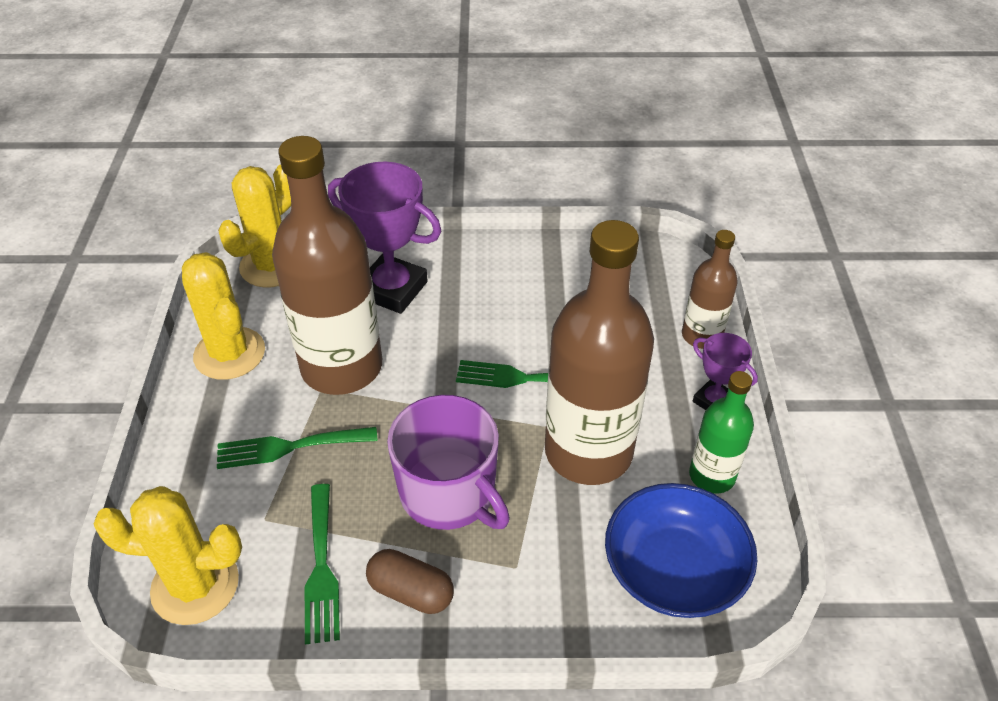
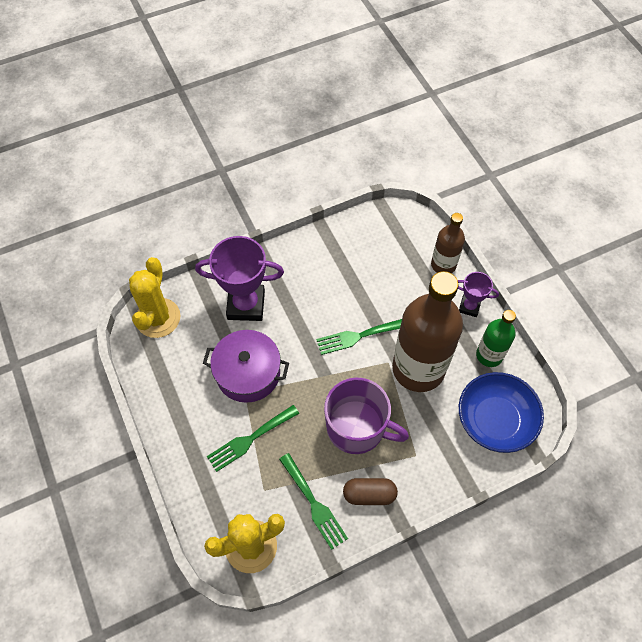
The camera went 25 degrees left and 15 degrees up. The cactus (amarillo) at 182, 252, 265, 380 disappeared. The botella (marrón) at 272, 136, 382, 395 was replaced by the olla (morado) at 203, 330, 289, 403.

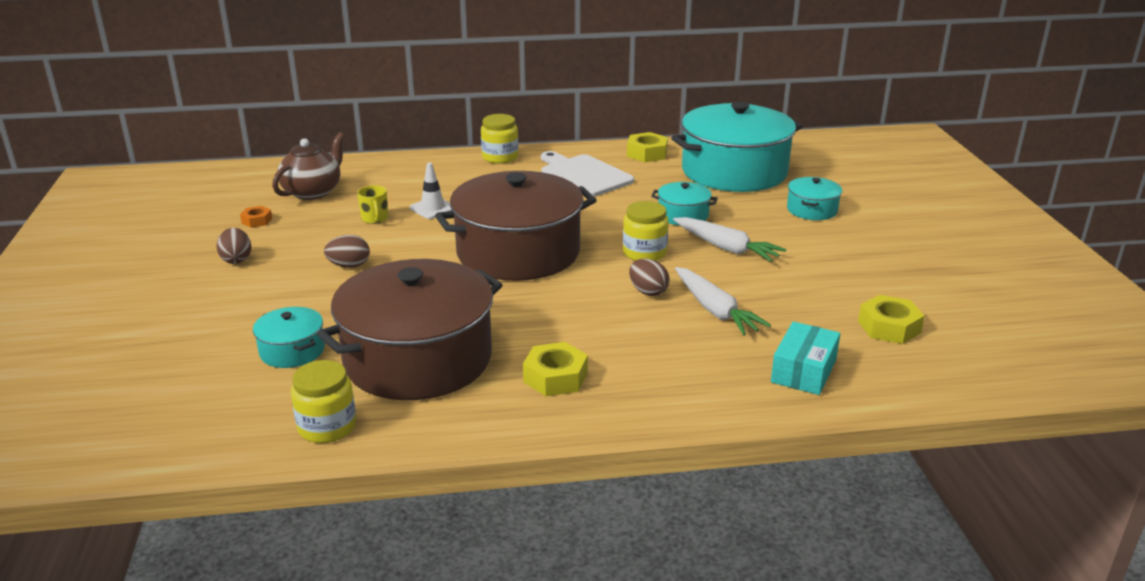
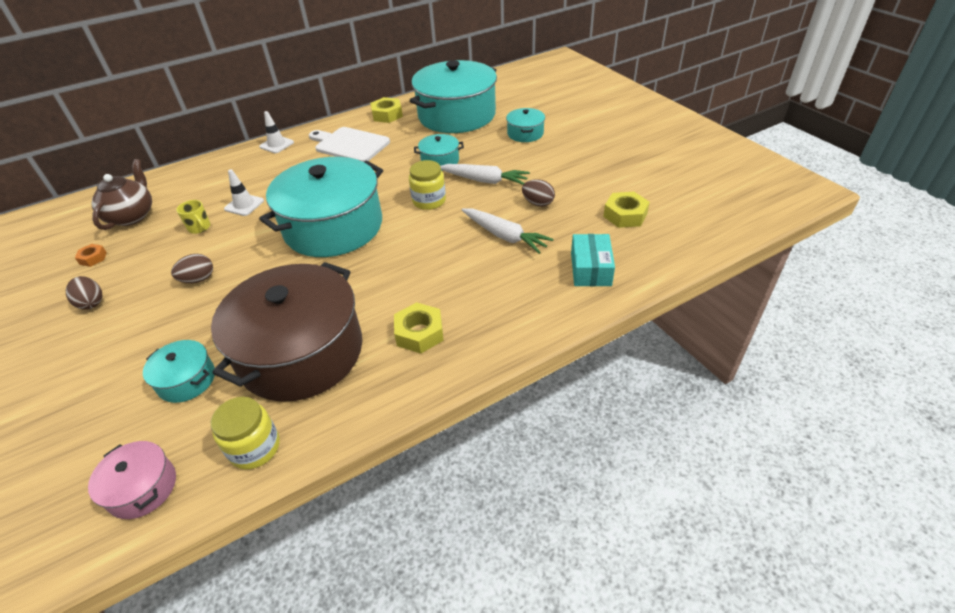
The camera went 20 degrees left and 15 degrees up. The olla (marrón) at 435, 171, 597, 281 became the olla (turquesa) at 259, 157, 383, 257. The tarro (amarillo) at 481, 114, 519, 164 was replaced by the cono de tráfico (blanco) at 259, 111, 294, 153. The huevo (marrón) moved from 629, 258, 670, 296 to 522, 179, 555, 207. The olla (rosa) at 88, 441, 176, 519 appeared.

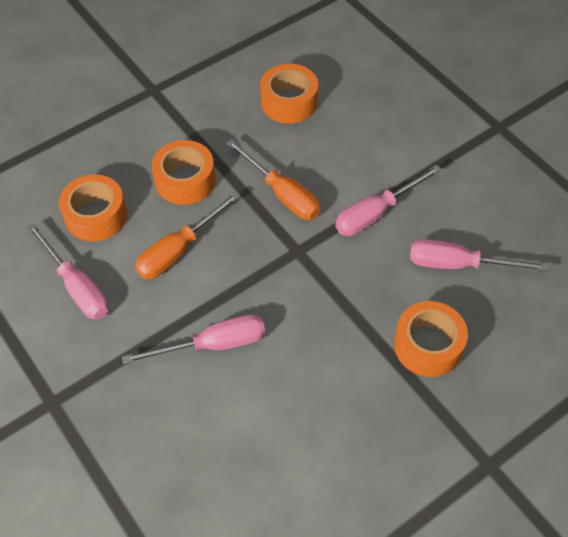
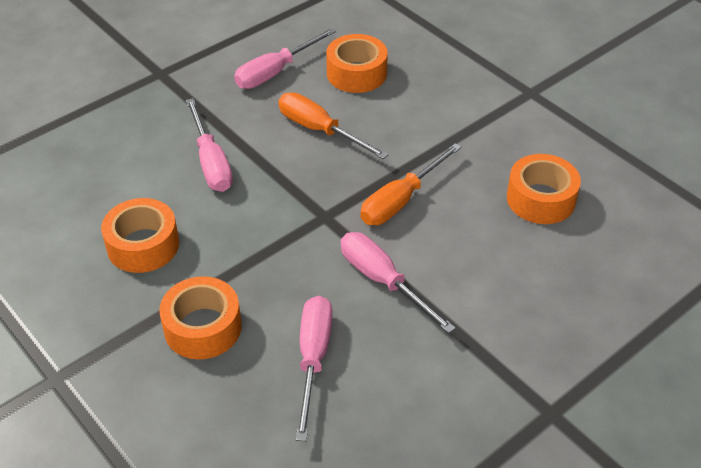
The camera went 85 degrees right and 10 degrees down. The cinta adhesiva (naranja) moved from 152, 140, 216, 205 to 101, 198, 179, 273.

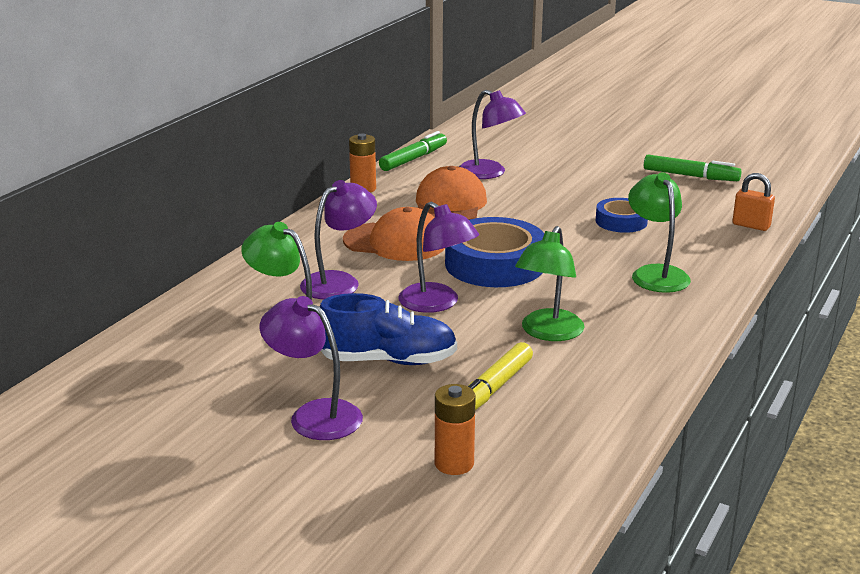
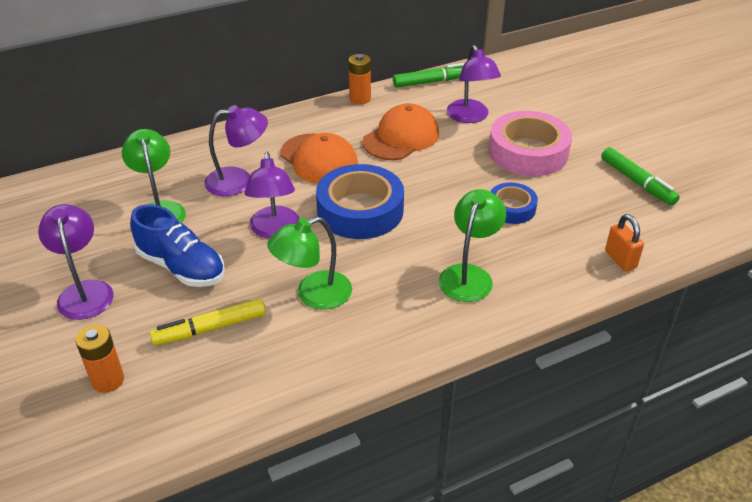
The camera went 35 degrees right and 15 degrees up. The cinta adhesiva (rosa) at 488, 111, 572, 176 appeared.

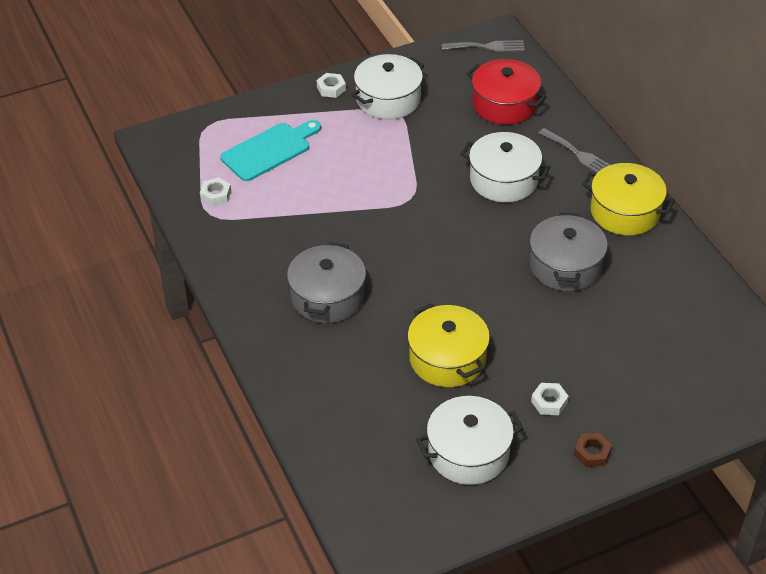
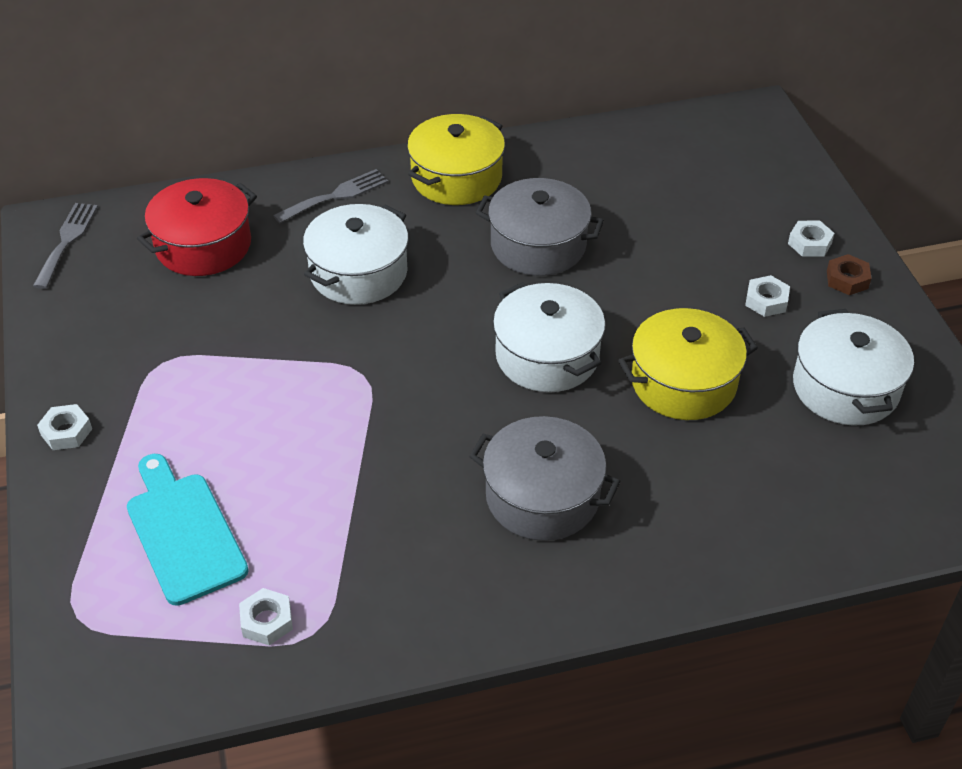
The camera went 80 degrees left and 0 degrees up. The olla (blanco) moved from 352, 54, 425, 120 to 493, 282, 605, 392. The tuerca (blanco) at 788, 221, 834, 257 appeared.

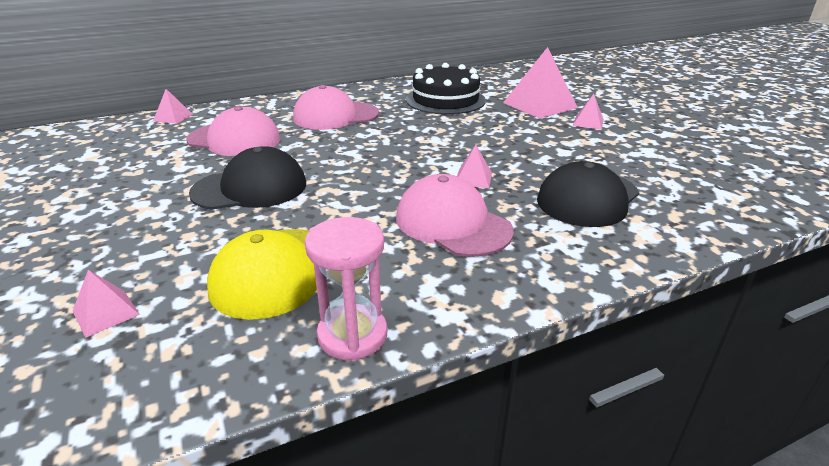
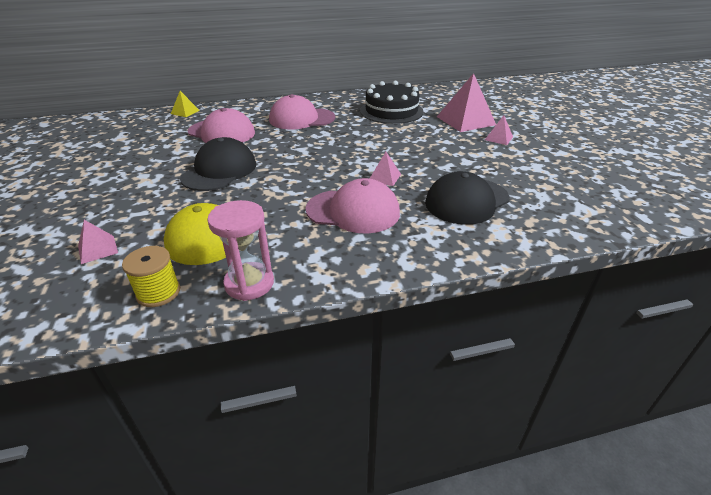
The camera went 10 degrees right and 5 degrees up. The pirámide (rosa) at 153, 89, 193, 124 became the pirámide (amarillo) at 171, 91, 200, 117. The gorra (negro) at 189, 146, 306, 210 turned 60 degrees counterclockwise. The gorra (rosa) at 396, 174, 514, 257 turned 135 degrees clockwise. The carrete (amarillo) at 122, 246, 180, 307 appeared.

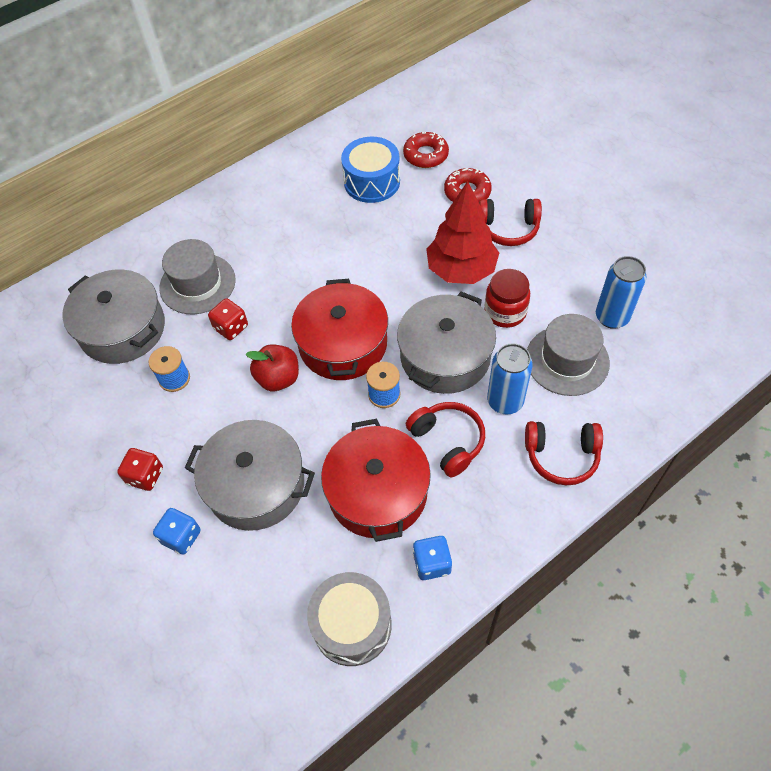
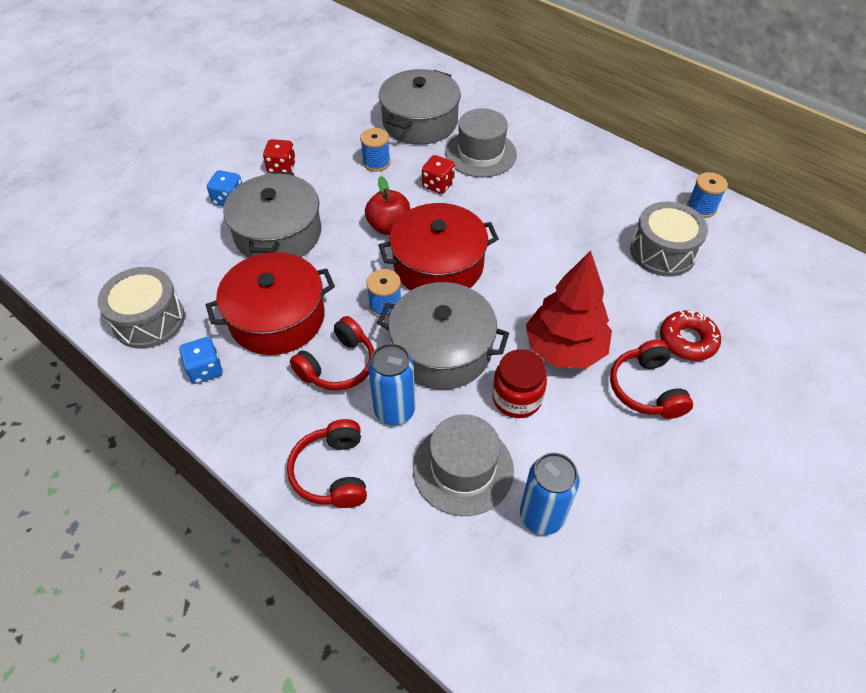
The camera went 75 degrees right and 5 degrees down. The tambor (azul) at 341, 137, 400, 203 became the tambor (gris) at 630, 202, 708, 277. The rosquilla (rojo) at 403, 132, 449, 168 disappeared. The carrete (azul) at 687, 172, 728, 218 appeared.

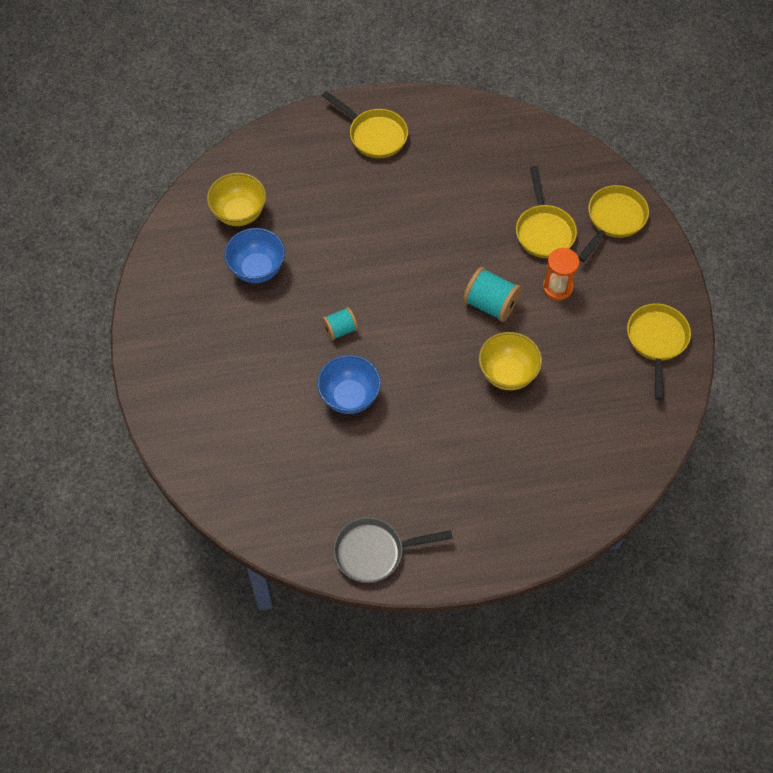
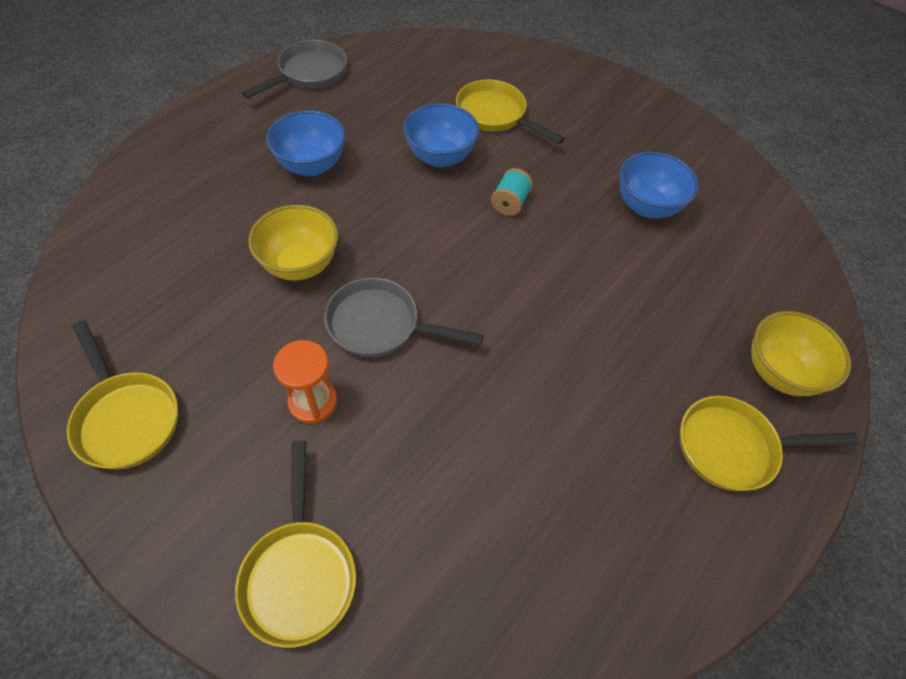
The camera went 135 degrees right and 5 degrees down. The cuenco (amarillo) moved from 207, 173, 266, 226 to 751, 311, 851, 396. The carrete (turquesa) at 463, 267, 521, 322 was replaced by the sartén (gris) at 324, 277, 484, 357. The sartén (amarillo) moved from 516, 166, 577, 258 to 456, 79, 565, 144. The cuenco (azul) at 266, 110, 346, 176 appeared.

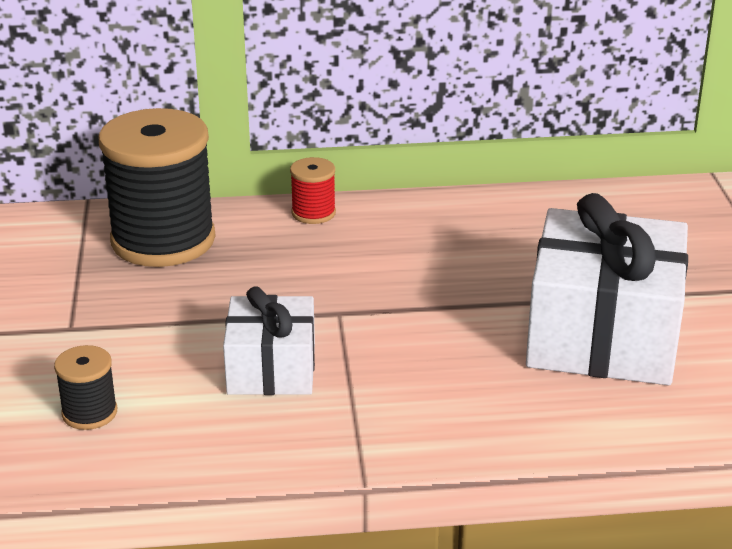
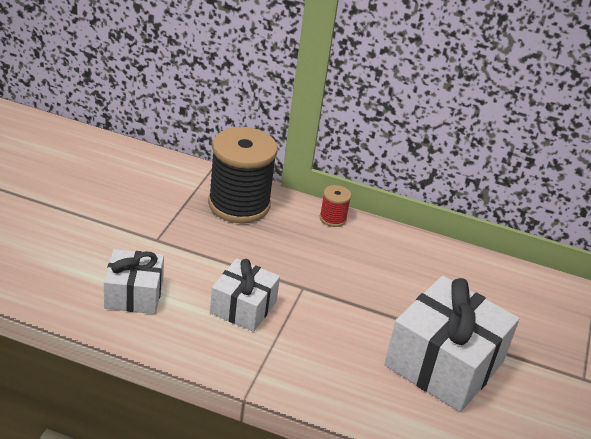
The camera went 20 degrees right and 5 degrees up. The carrete (negro) at 54, 345, 117, 430 was replaced by the regalo (blanco) at 104, 249, 164, 314.

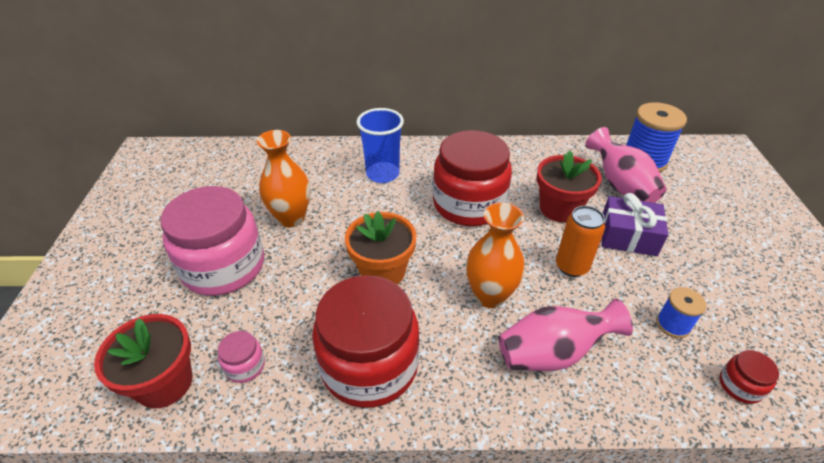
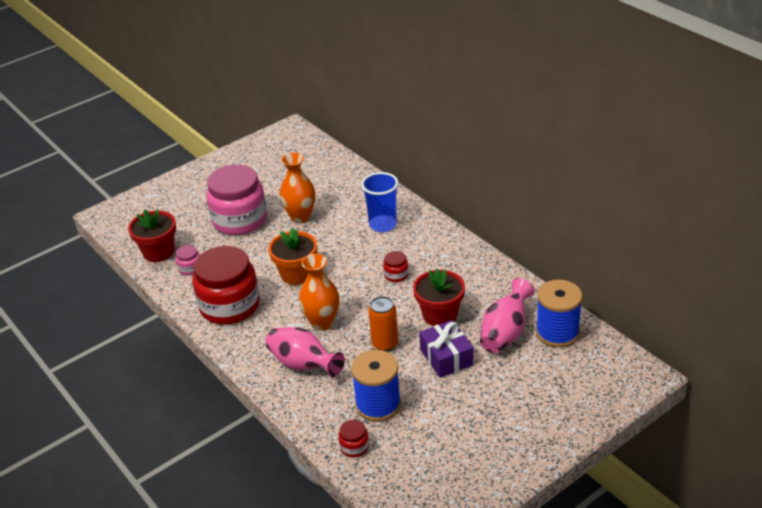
The camera went 55 degrees right and 5 degrees down. The tarro (rojo) at 433, 130, 512, 226 changed to 0.41 times the size. The carrete (azul) at 656, 287, 706, 338 changed to 1.85 times the size.

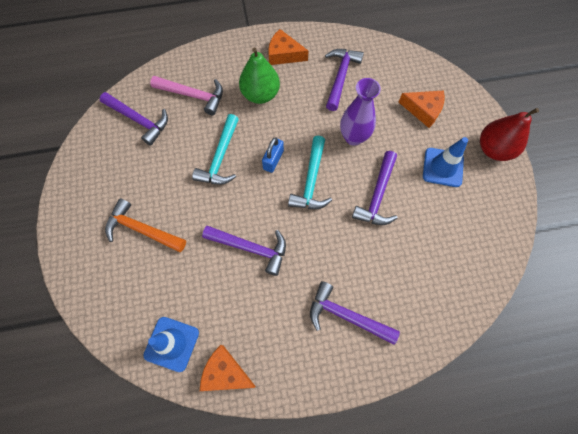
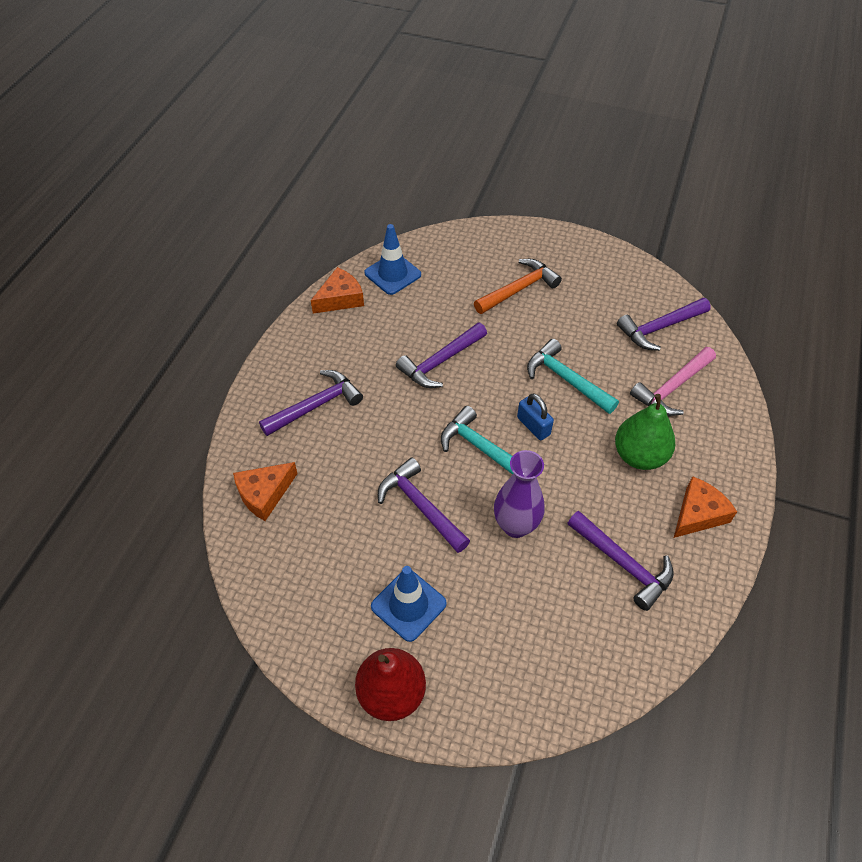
The camera went 120 degrees right and 15 degrees down. The queso (naranja) moved from 399, 90, 445, 128 to 233, 462, 298, 521.

